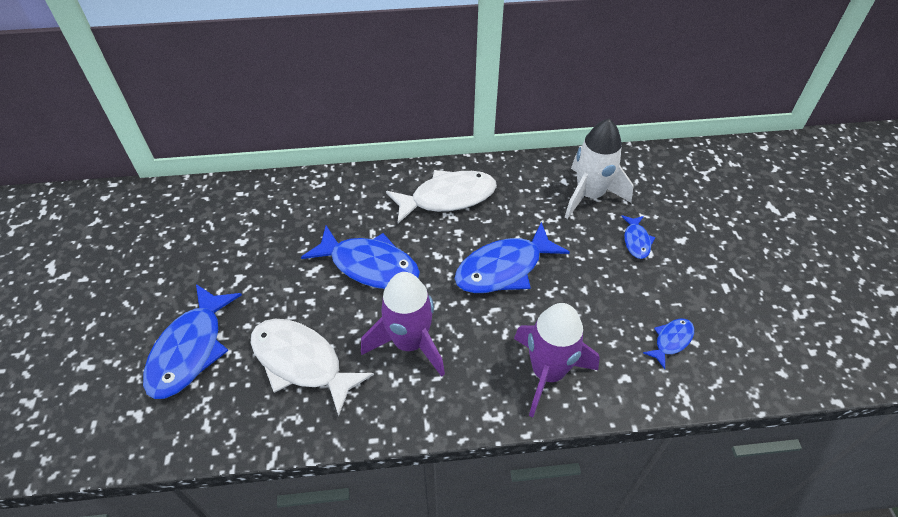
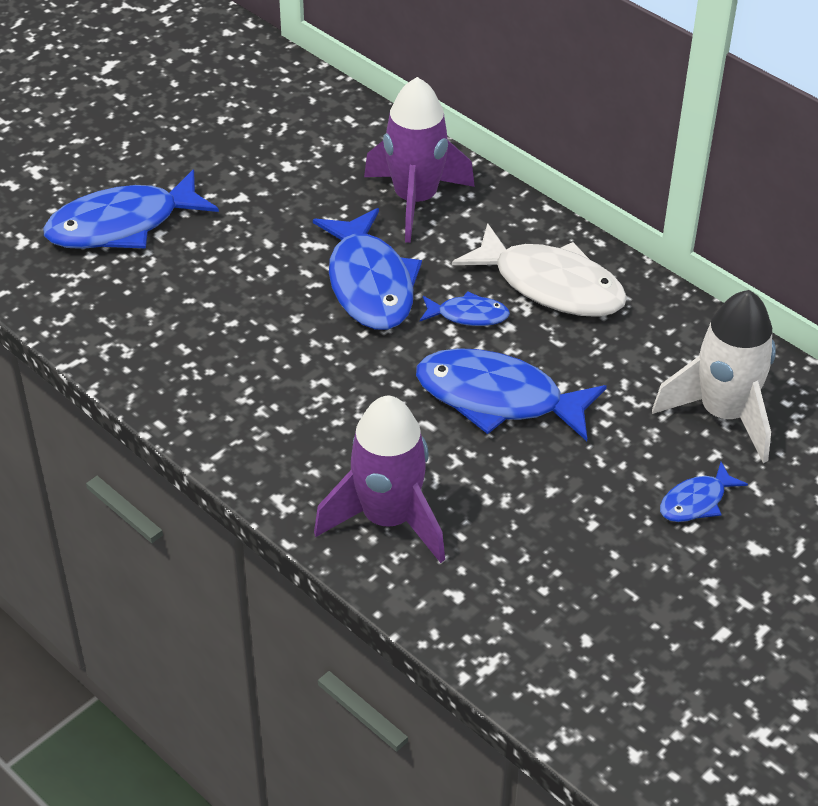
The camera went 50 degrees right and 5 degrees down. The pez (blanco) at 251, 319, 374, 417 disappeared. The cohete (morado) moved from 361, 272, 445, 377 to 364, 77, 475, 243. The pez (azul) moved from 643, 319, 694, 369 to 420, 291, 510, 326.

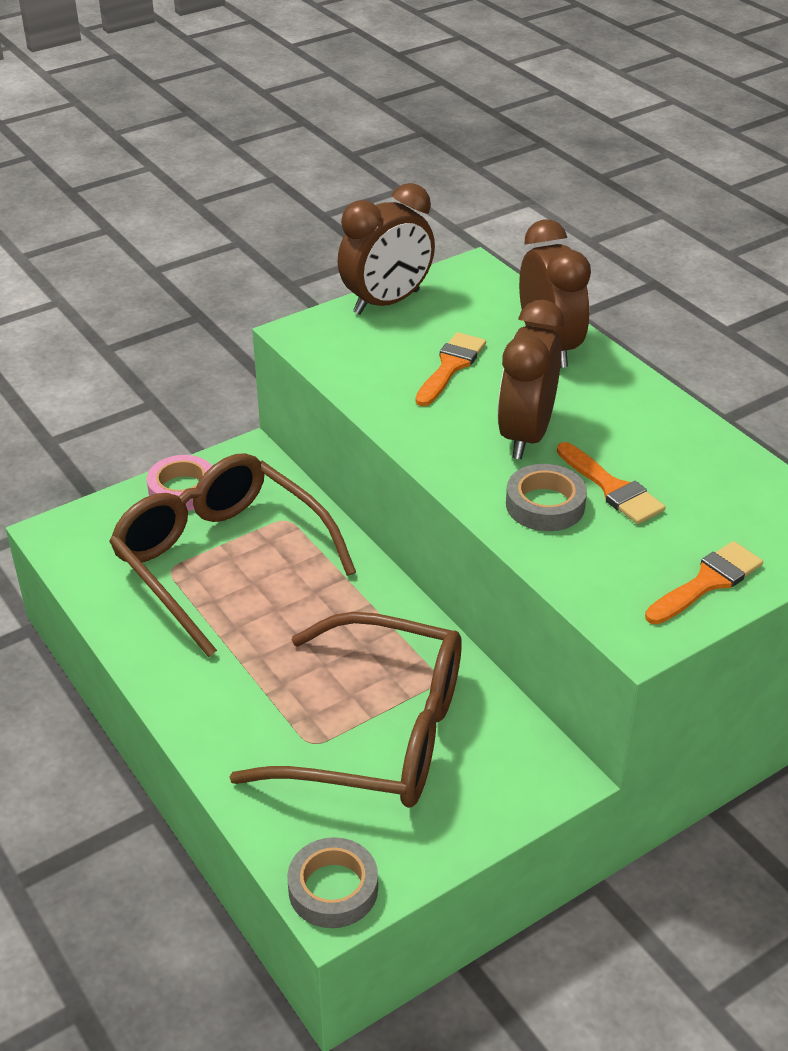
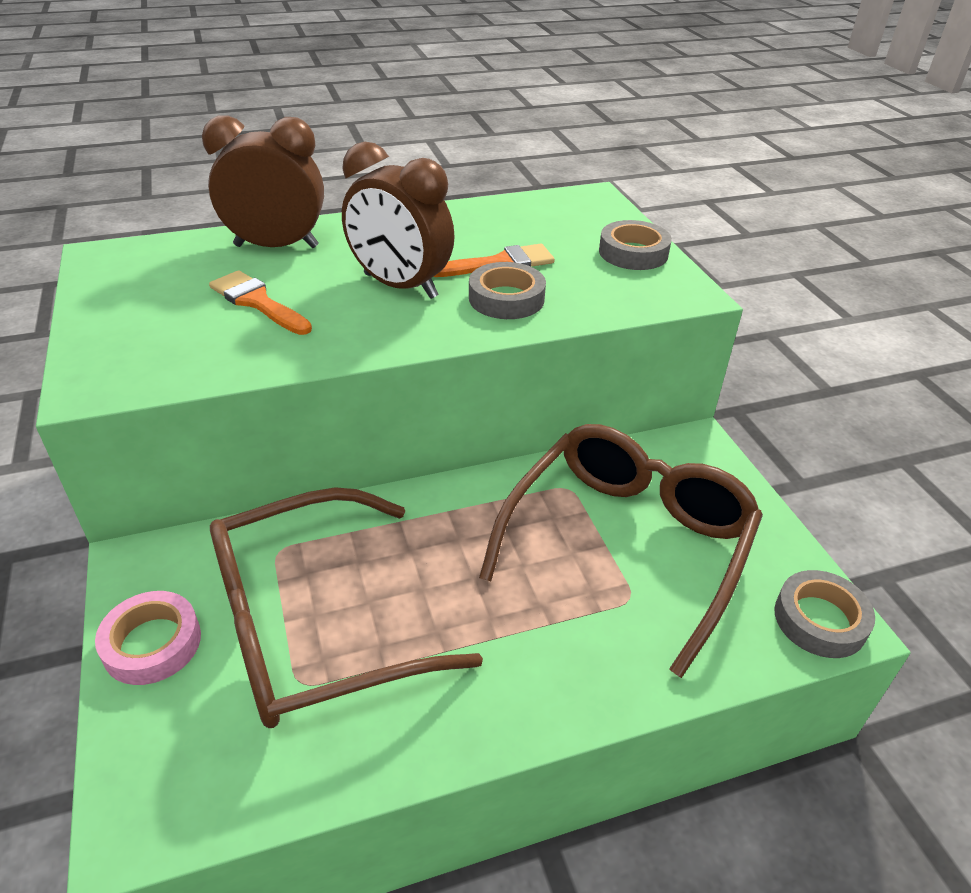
The camera went 75 degrees left and 0 degrees up. The despertador (marrón) at 338, 183, 435, 315 disappeared. The pincel (naranja) at 645, 541, 763, 625 was replaced by the cinta adhesiva (gris) at 599, 220, 672, 270.

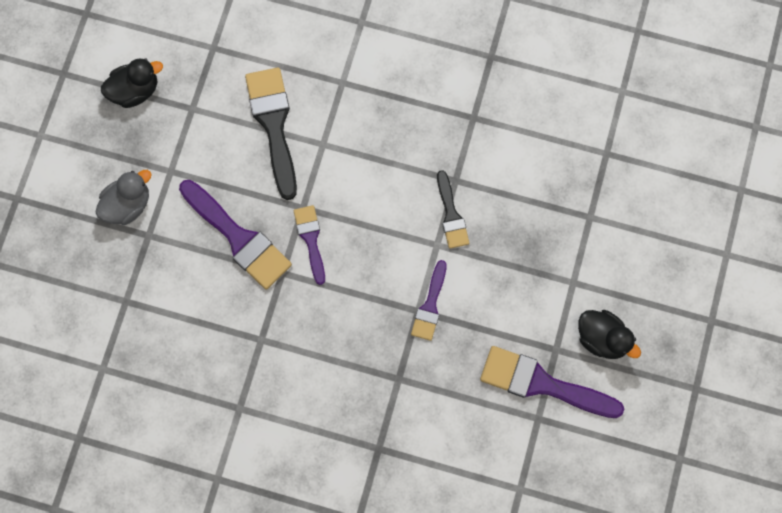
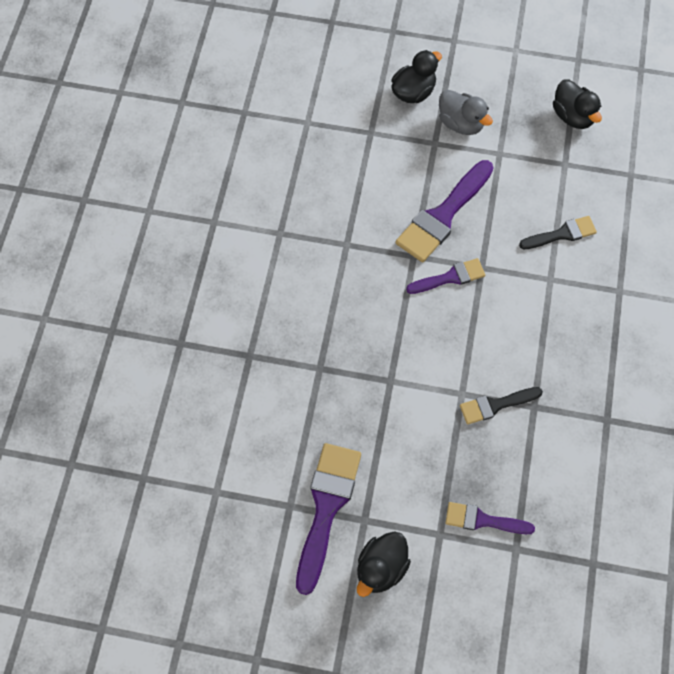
The camera went 85 degrees right and 10 degrees down. The pincel (negro) at 245, 67, 297, 200 changed to 0.58 times the size. The pincel (morado) moved from 411, 260, 447, 341 to 445, 502, 535, 534. The pato (negro) at 391, 50, 442, 103 appeared.

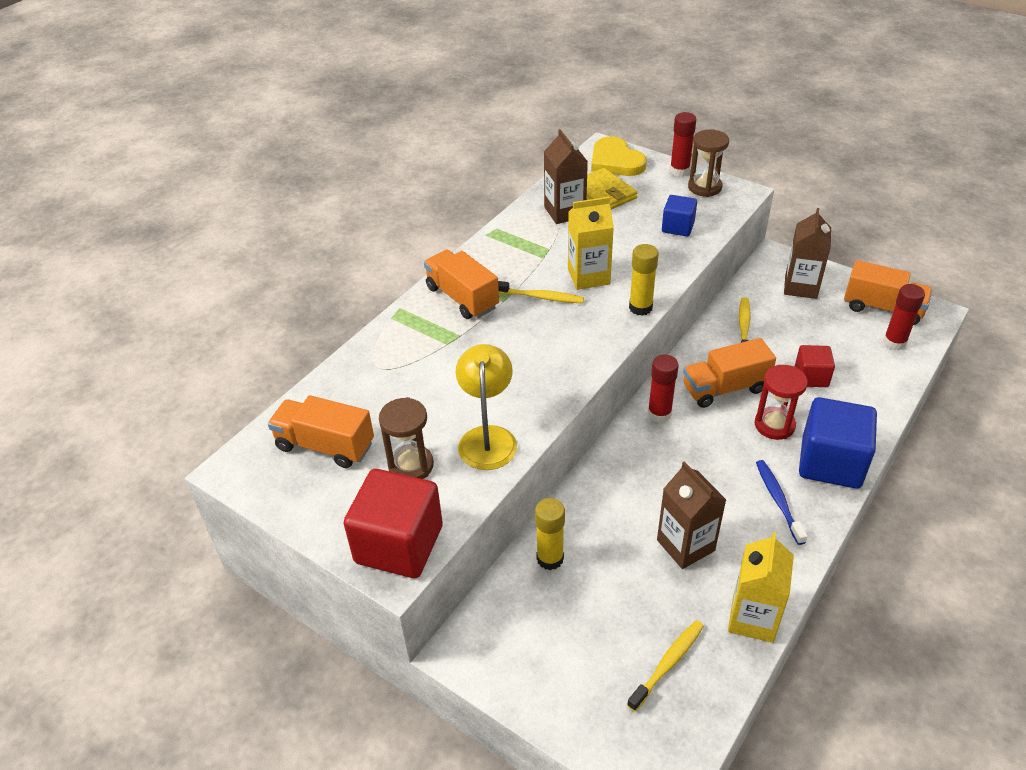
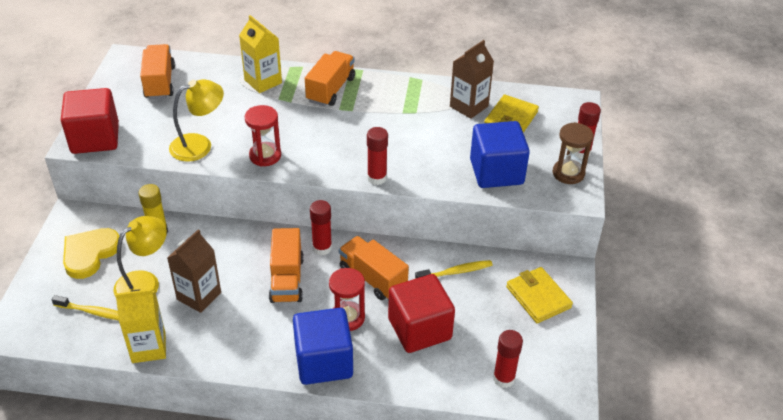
The camera went 60 degrees right and 0 degrees up. The reloj de arena (marrón) at 379, 397, 434, 479 disappeared. The cepillo de dientes (amarillo) at 498, 281, 584, 304 disappeared. The cartón de leche (amarillo) moved from 568, 197, 614, 290 to 239, 15, 282, 93. The corazón (amarillo) moved from 591, 136, 647, 176 to 63, 228, 119, 279. The barra de pegamento (amarillo) at 629, 244, 659, 316 became the barra de pegamento (rojo) at 367, 127, 388, 185. The cubo (azul) at 662, 195, 697, 236 changed to 1.81 times the size. The cepillo de dientes (azul) at 756, 460, 808, 545 disappeared. The cartón de leche (marrón) at 784, 208, 831, 299 was replaced by the cartera (amarillo) at 506, 267, 573, 323. The cubo (rojo) at 795, 345, 835, 387 changed to 1.81 times the size. The camión (naranja) moved from 844, 260, 933, 325 to 269, 228, 304, 303. The lámpara (amarillo) at 114, 216, 167, 297 appeared. The reloj de arena (rojo) at 245, 105, 281, 167 appeared.

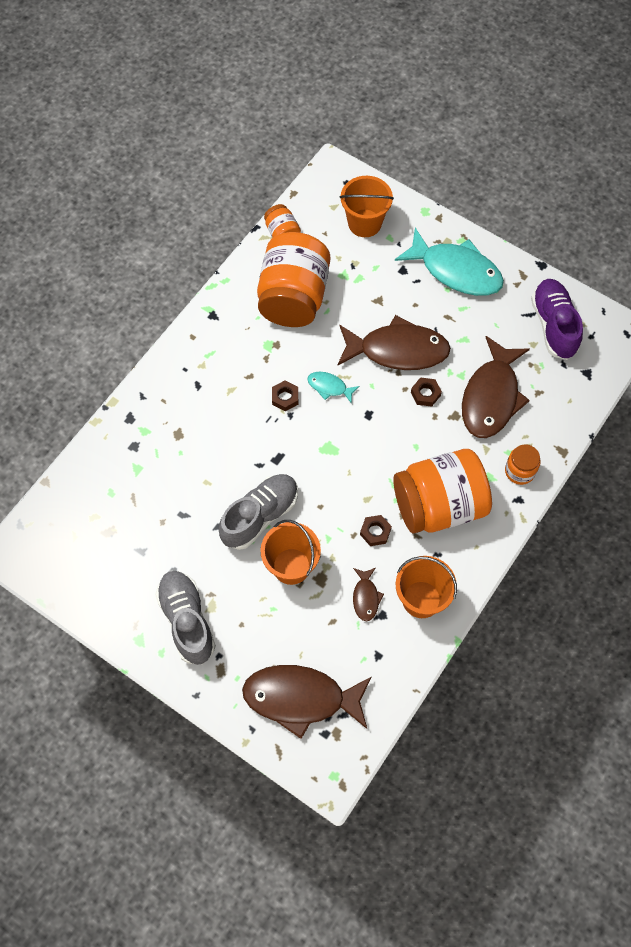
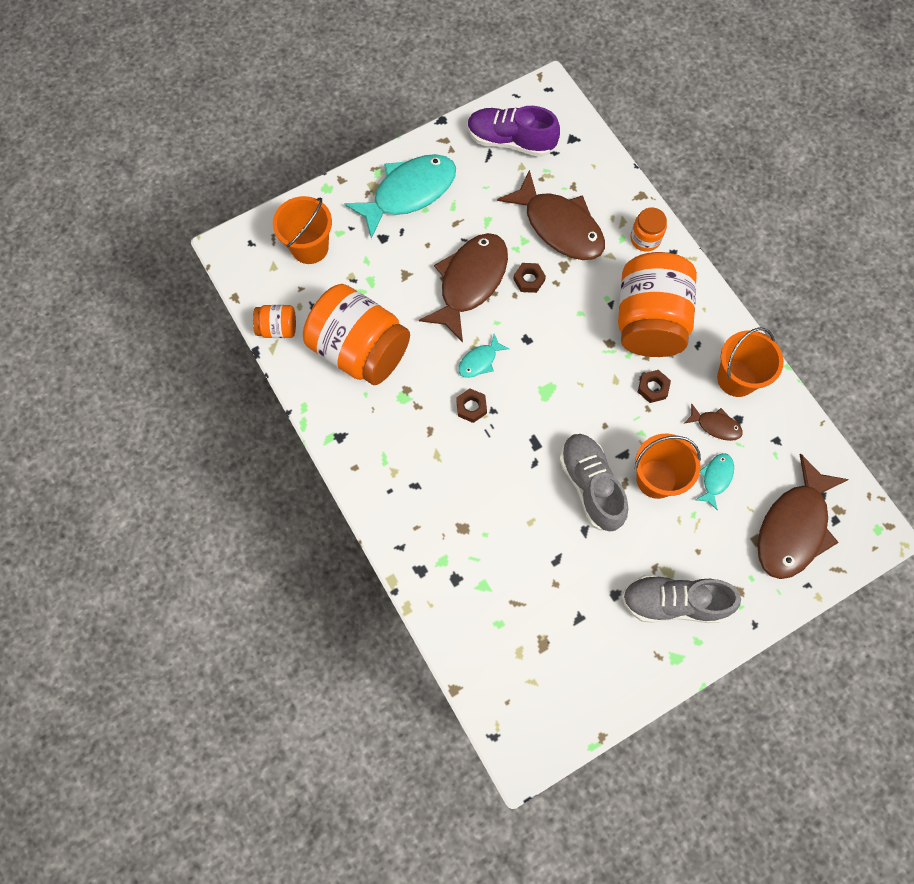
The camera went 65 degrees left and 5 degrees up. The pez (turquesa) at 696, 453, 734, 510 appeared.

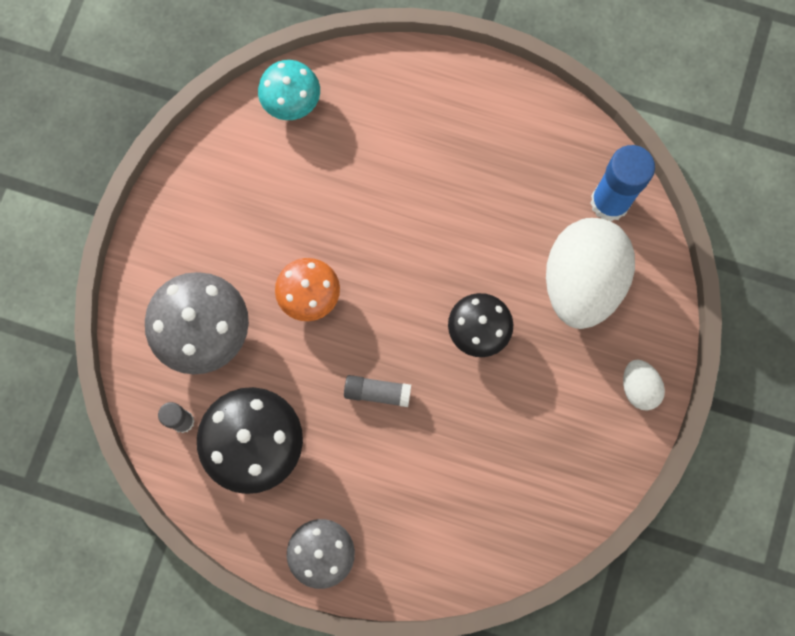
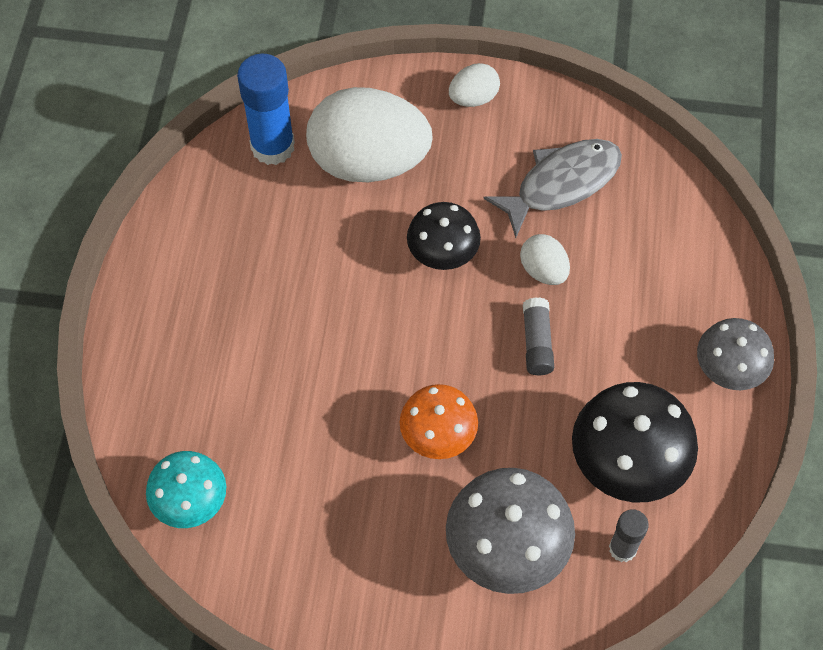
The camera went 100 degrees left and 15 degrees down. The pez (gris) at 483, 139, 622, 238 appeared. The huevo (blanco) at 520, 234, 570, 285 appeared.

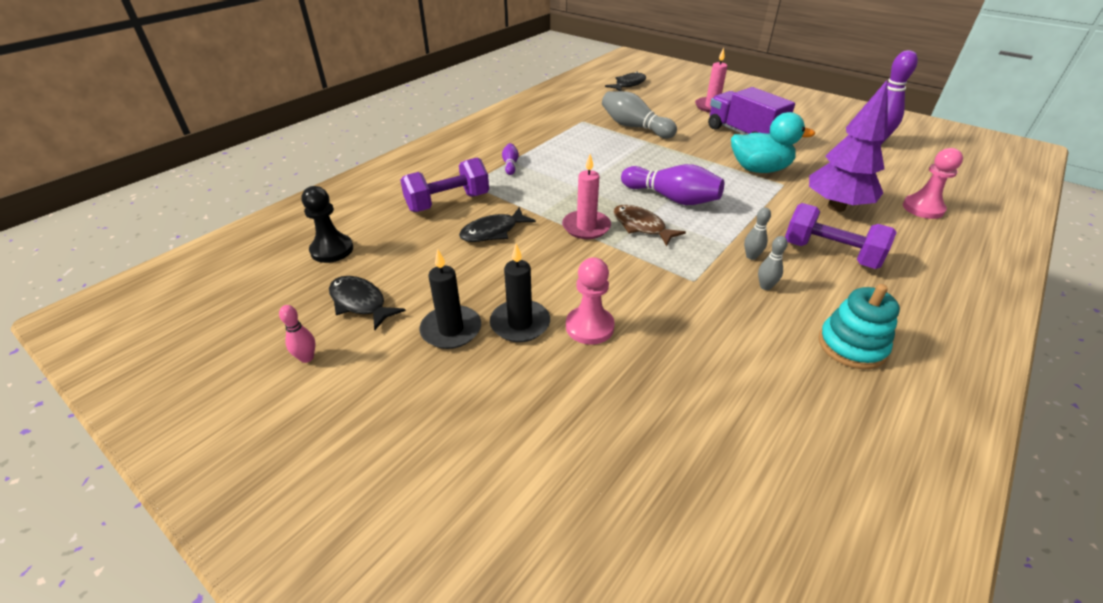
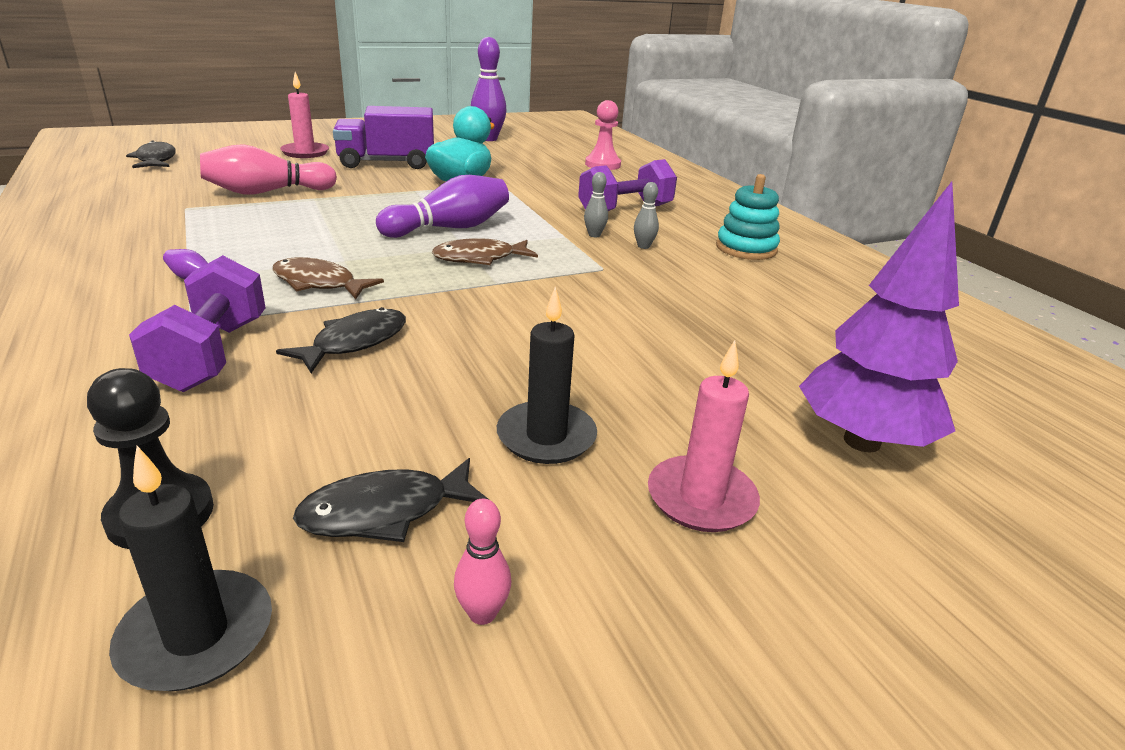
The camera went 65 degrees left and 10 degrees down. The pez (negro) at 459, 207, 536, 242 turned 135 degrees counterclockwise. The vela (negro) moved from 490, 244, 550, 342 to 109, 446, 272, 691. The vela (rosa) moved from 562, 154, 611, 239 to 648, 340, 760, 532. The peón (rosa) at 566, 257, 615, 345 disappeared. The bolo (gris) at 602, 91, 677, 139 became the bolo (rosa) at 200, 144, 337, 195. The árbol (morado) moved from 809, 80, 888, 212 to 799, 182, 959, 452. The pez (marrón) at 272, 257, 384, 299 appeared.

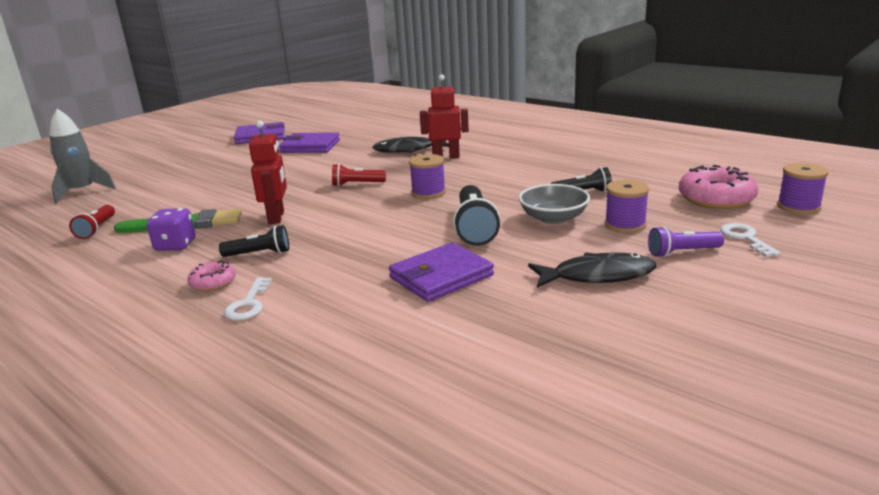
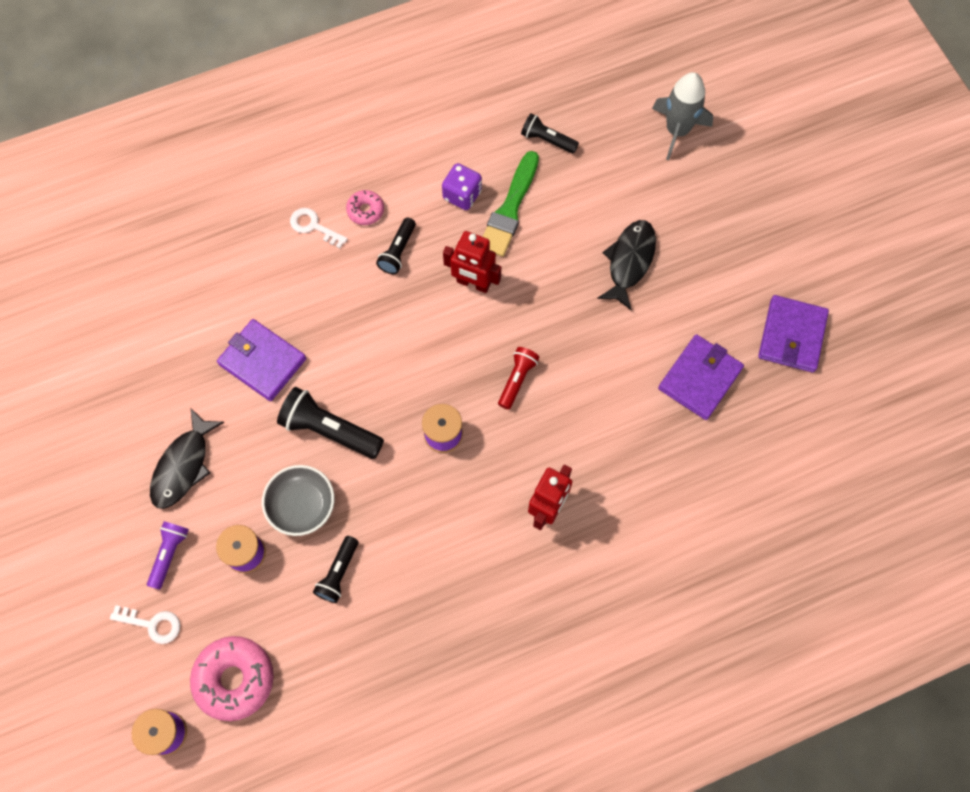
The camera went 115 degrees right and 45 degrees up. The lámpara de mano (rojo) at 69, 205, 115, 239 became the lámpara de mano (negro) at 521, 113, 579, 154. The pez (negro) moved from 372, 137, 449, 153 to 597, 220, 656, 311. The cartera (morado) at 389, 242, 494, 302 turned 45 degrees counterclockwise.

